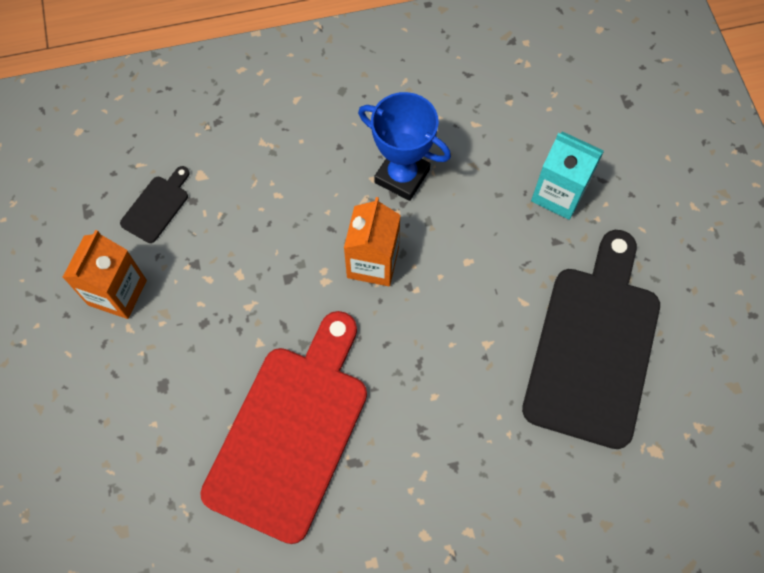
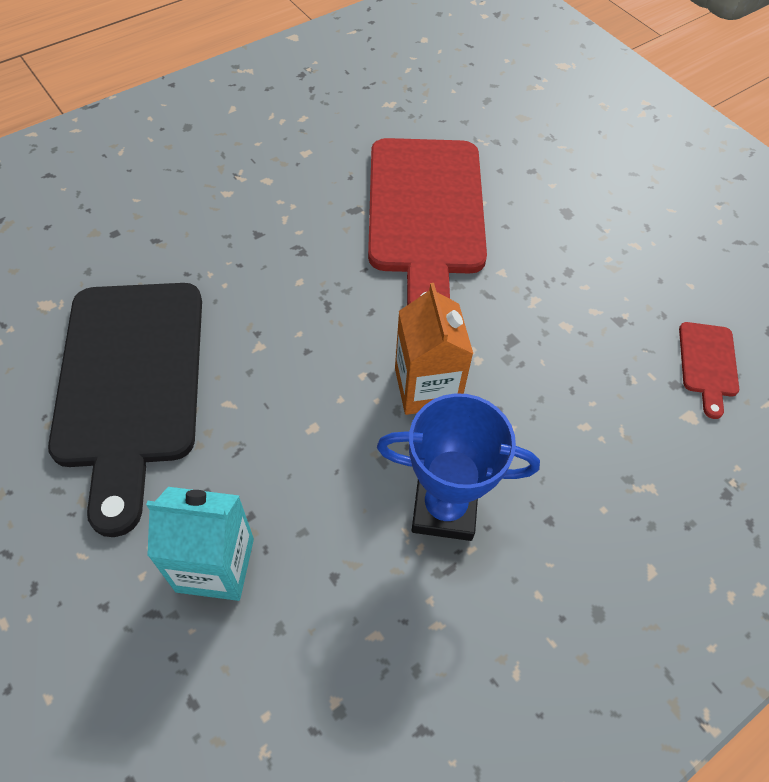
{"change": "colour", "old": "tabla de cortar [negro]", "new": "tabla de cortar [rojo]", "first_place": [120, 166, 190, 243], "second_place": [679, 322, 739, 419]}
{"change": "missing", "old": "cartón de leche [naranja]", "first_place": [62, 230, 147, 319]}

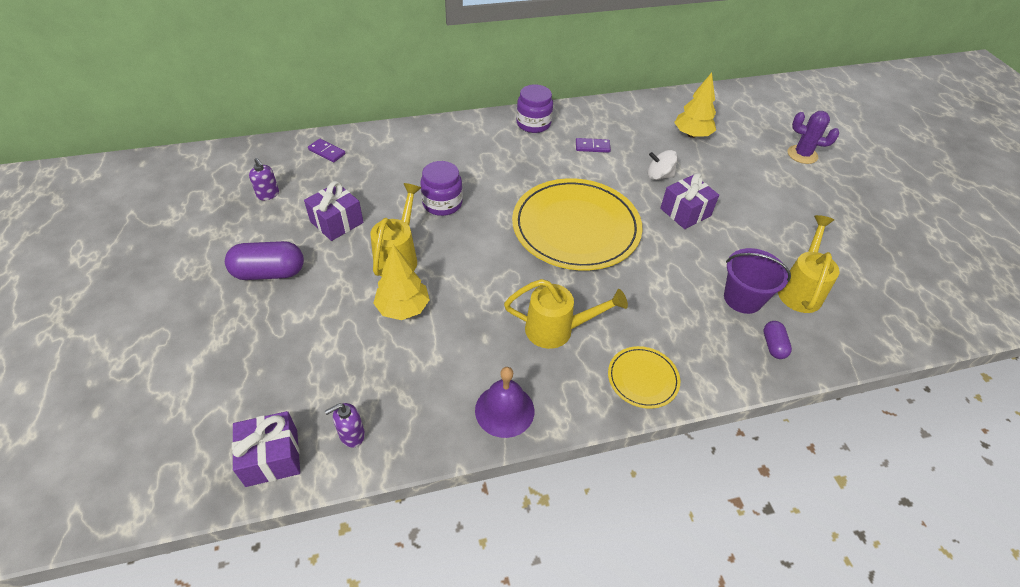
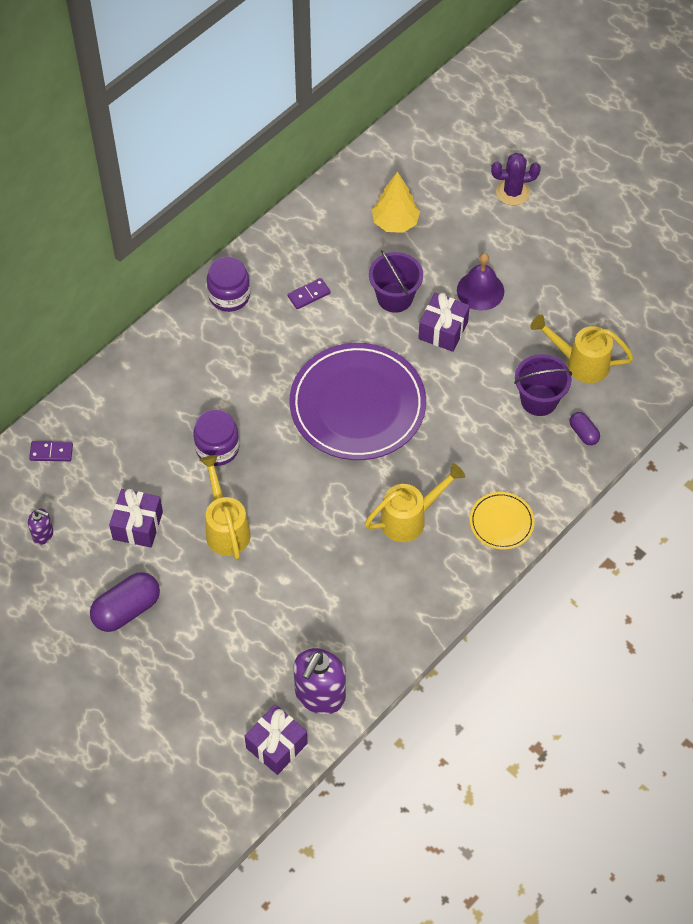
{"change": "colour", "old": "plato [amarillo]", "new": "plato [morado]", "first_place": [512, 179, 642, 270], "second_place": [289, 343, 426, 460]}
{"change": "size", "old": "dispensador de jabón [morado]", "first_place": [325, 403, 365, 447], "second_place": [293, 648, 346, 714], "factor": 1.97}
{"change": "exchanged", "old": "peonza [blanco]", "new": "balde [morado]", "first_place": [648, 150, 678, 180], "second_place": [369, 250, 423, 313]}
{"change": "relocated", "old": "campana [morado]", "first_place": [475, 367, 534, 438], "second_place": [457, 253, 504, 311]}
{"change": "spun", "old": "regadera [amarillo]", "first_place": [778, 215, 840, 313], "second_place": [530, 314, 634, 383], "degrees": -60}
{"change": "missing", "old": "árbol [amarillo]", "first_place": [373, 245, 430, 320]}

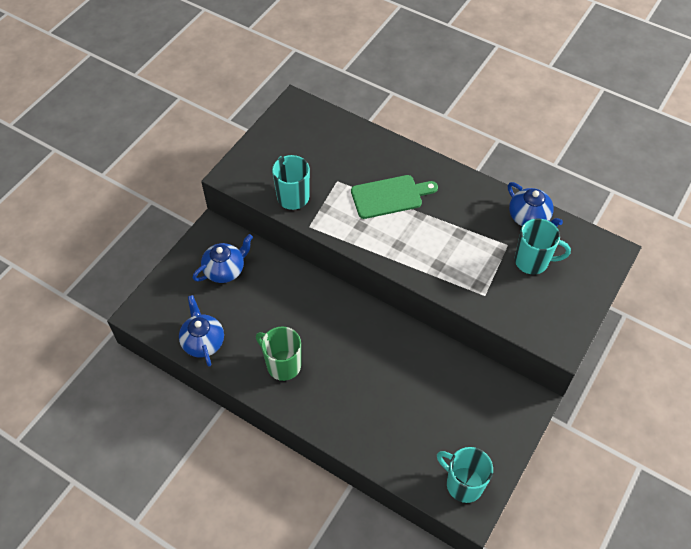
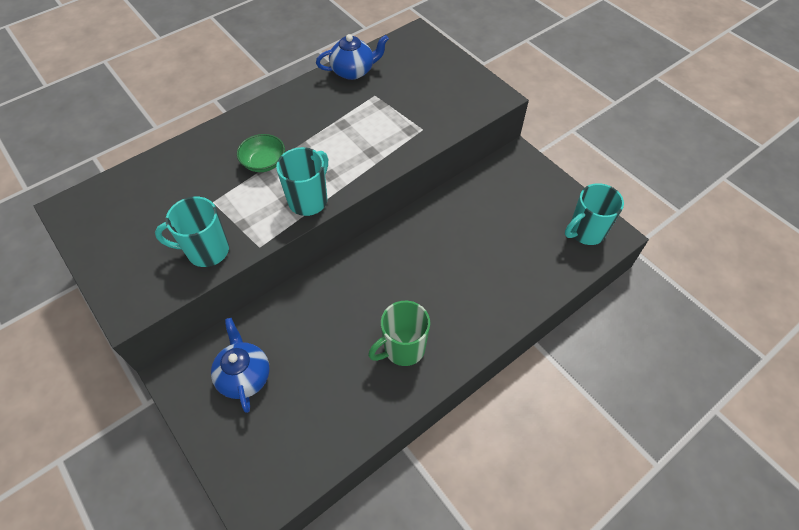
{"change": "exchanged", "old": "tabla de cortar [verde]", "new": "cuenco [verde]", "first_place": [351, 175, 438, 219], "second_place": [237, 134, 285, 172]}
{"change": "relocated", "old": "taza [turquesa]", "first_place": [515, 218, 571, 274], "second_place": [276, 147, 328, 216]}
{"change": "missing", "old": "tetera [azul]", "first_place": [179, 295, 224, 367]}

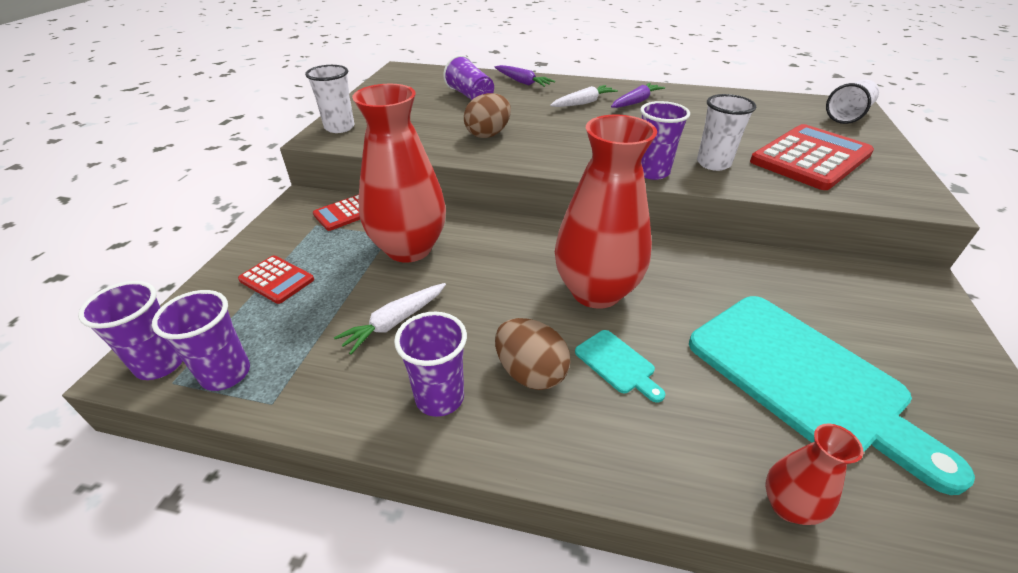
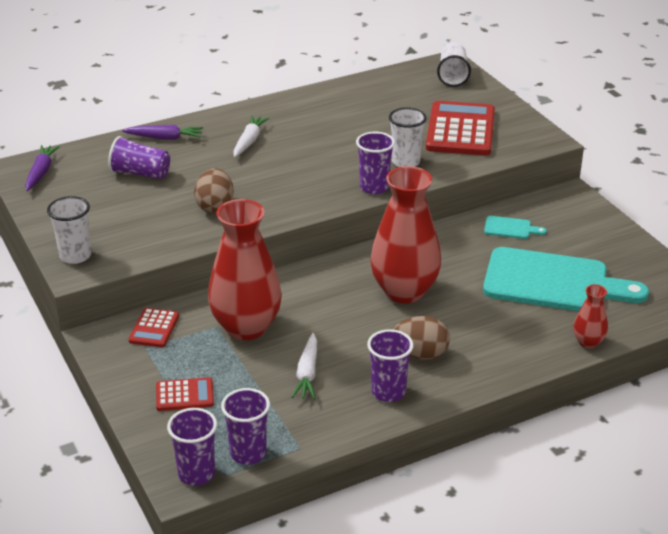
{"change": "relocated", "old": "zanahoria [morado]", "first_place": [611, 83, 665, 108], "second_place": [25, 145, 60, 191]}
{"change": "relocated", "old": "tabla de cortar [turquesa]", "first_place": [575, 330, 665, 403], "second_place": [484, 216, 547, 239]}

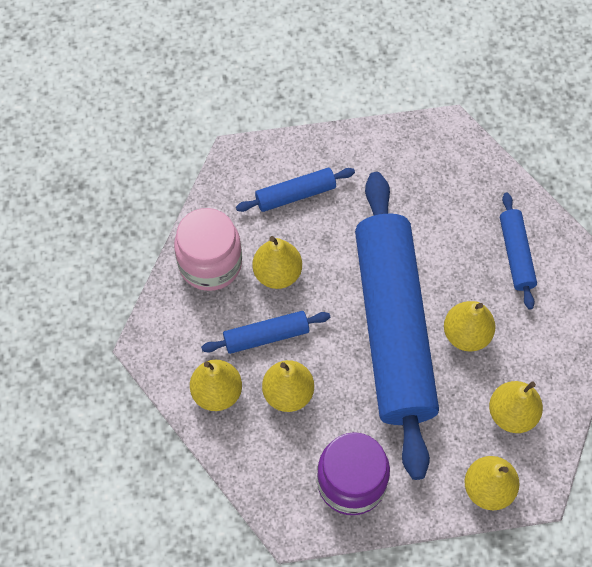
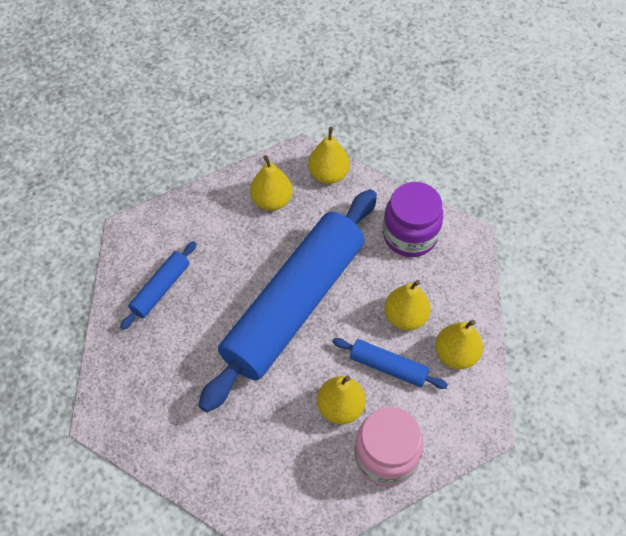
{"change": "missing", "old": "rodillo [azul]", "first_place": [236, 168, 355, 212]}
{"change": "missing", "old": "pera [amarillo]", "first_place": [444, 301, 496, 352]}

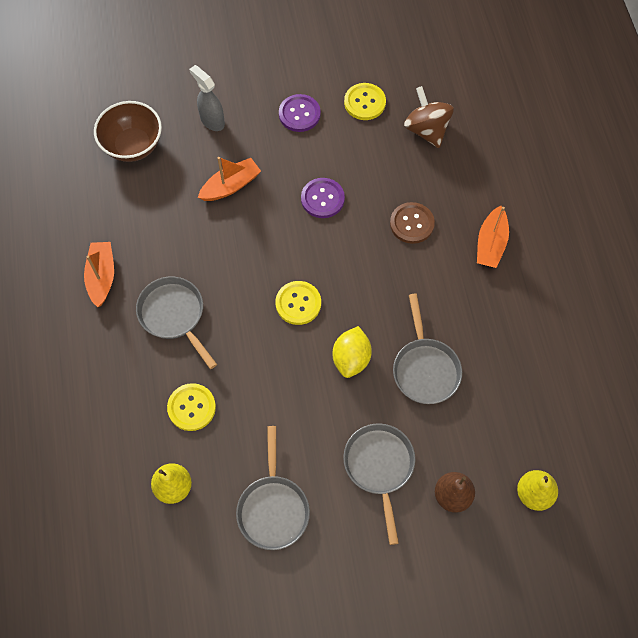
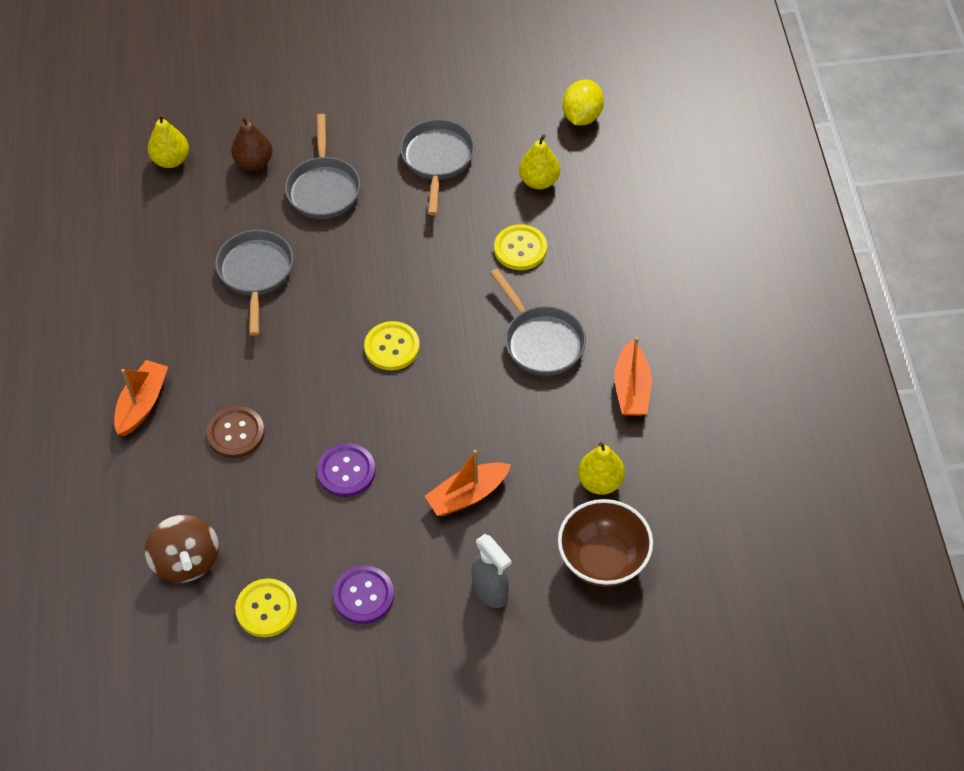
{"change": "relocated", "old": "limón [amarillo]", "first_place": [333, 326, 372, 378], "second_place": [562, 79, 604, 126]}
{"change": "appeared", "new": "pera [amarillo]", "second_place": [578, 442, 625, 495]}

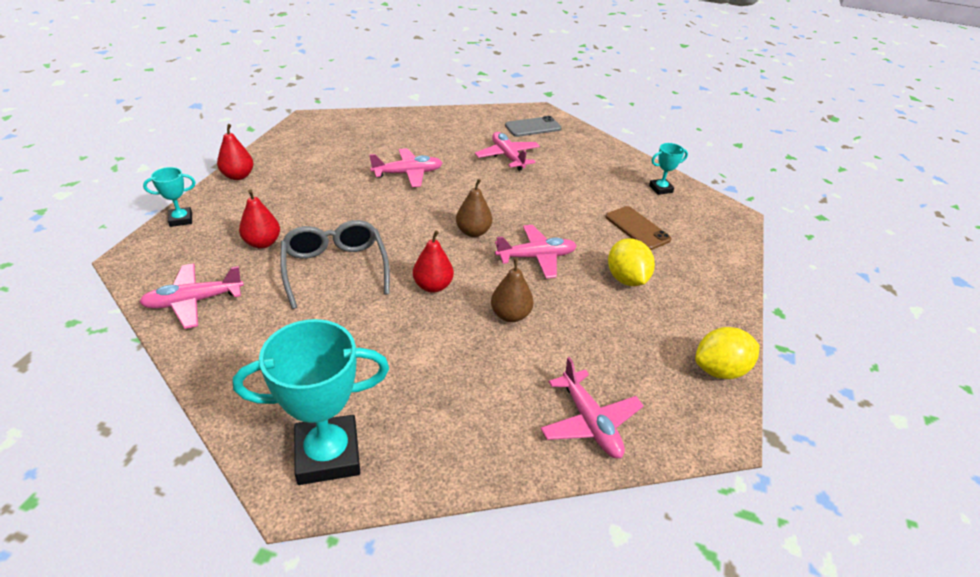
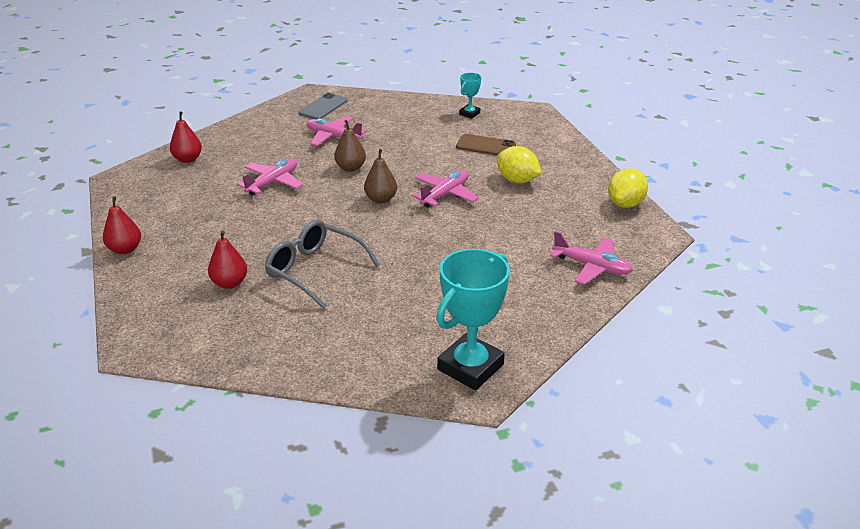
{"change": "relocated", "old": "pera [rojo]", "first_place": [413, 231, 454, 293], "second_place": [170, 111, 202, 163]}
{"change": "relocated", "old": "pera [marrón]", "first_place": [491, 258, 534, 322], "second_place": [334, 120, 366, 172]}
{"change": "missing", "old": "avión [rosa]", "first_place": [139, 263, 244, 329]}
{"change": "missing", "old": "trofeo [turquesa]", "first_place": [143, 167, 196, 227]}

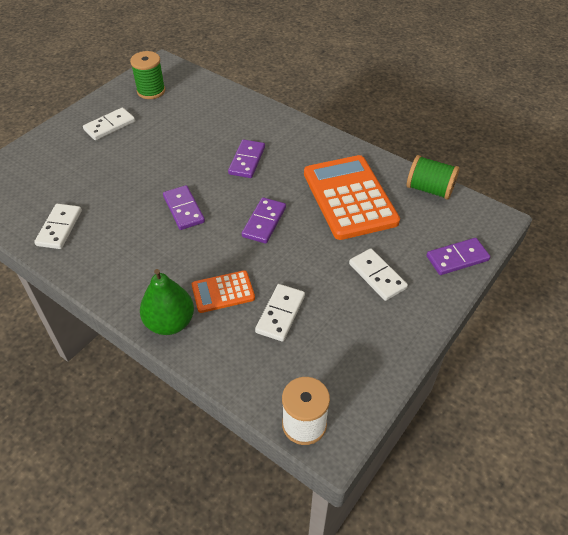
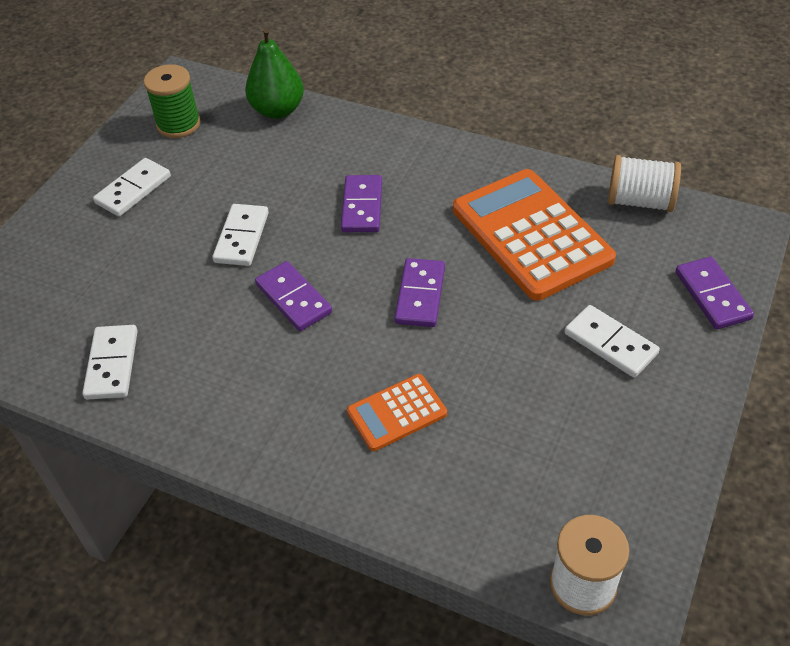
{"change": "relocated", "old": "ficha de dominó [blanco]", "first_place": [255, 284, 305, 342], "second_place": [212, 204, 269, 266]}
{"change": "relocated", "old": "pera [verde]", "first_place": [140, 269, 194, 335], "second_place": [245, 28, 304, 119]}
{"change": "colour", "old": "carrete [verde]", "new": "carrete [blanco]", "first_place": [407, 155, 460, 200], "second_place": [608, 155, 681, 212]}
{"change": "spun", "old": "ficha de dominó [morado]", "first_place": [427, 238, 490, 275], "second_place": [675, 257, 754, 329], "degrees": -75}

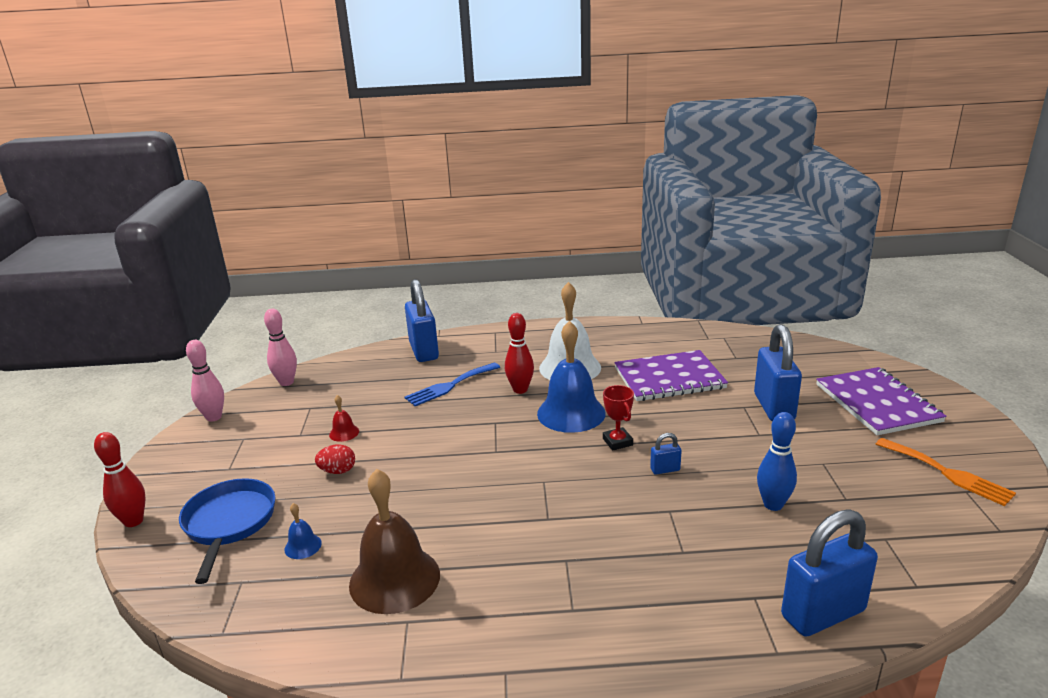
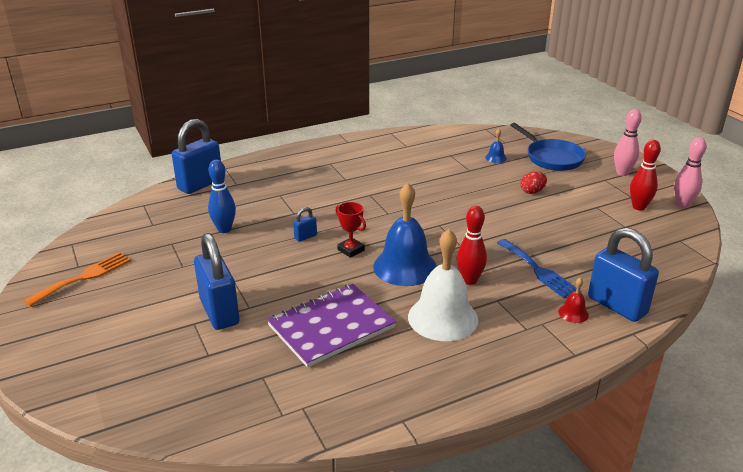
{"change": "spun", "old": "tenedor [naranja]", "first_place": [876, 438, 1016, 506], "second_place": [24, 252, 131, 307], "degrees": 105}
{"change": "spun", "old": "tenedor [azul]", "first_place": [405, 362, 500, 406], "second_place": [497, 239, 580, 298], "degrees": 120}
{"change": "relocated", "old": "campana [rojo]", "first_place": [329, 395, 359, 442], "second_place": [558, 277, 589, 323]}
{"change": "relocated", "old": "bolo [rosa]", "first_place": [264, 309, 297, 386], "second_place": [614, 109, 642, 176]}
{"change": "relocated", "old": "bolo [rojo]", "first_place": [94, 432, 146, 527], "second_place": [630, 140, 661, 211]}
{"change": "missing", "old": "campana [marrón]", "first_place": [349, 469, 440, 614]}
{"change": "missing", "old": "cuaderno [morado]", "first_place": [816, 367, 947, 435]}

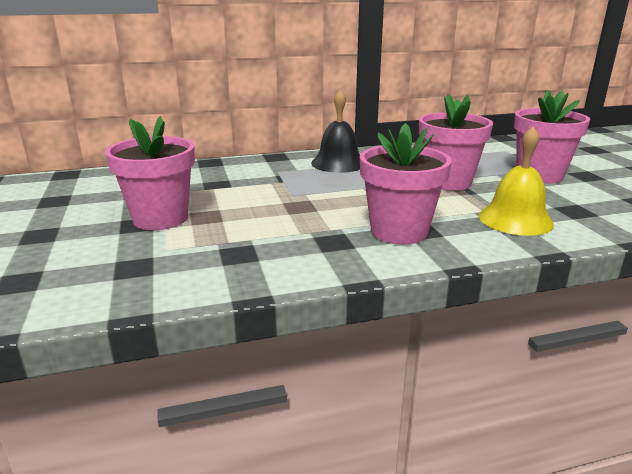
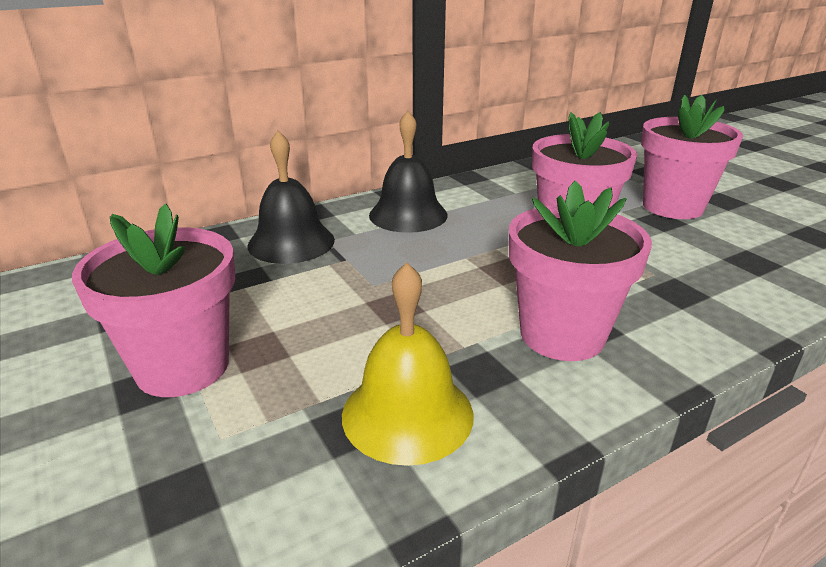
{"change": "appeared", "new": "campana [negro]", "second_place": [247, 131, 335, 264]}
{"change": "relocated", "old": "campana [amarillo]", "first_place": [479, 126, 554, 236], "second_place": [342, 262, 474, 466]}

